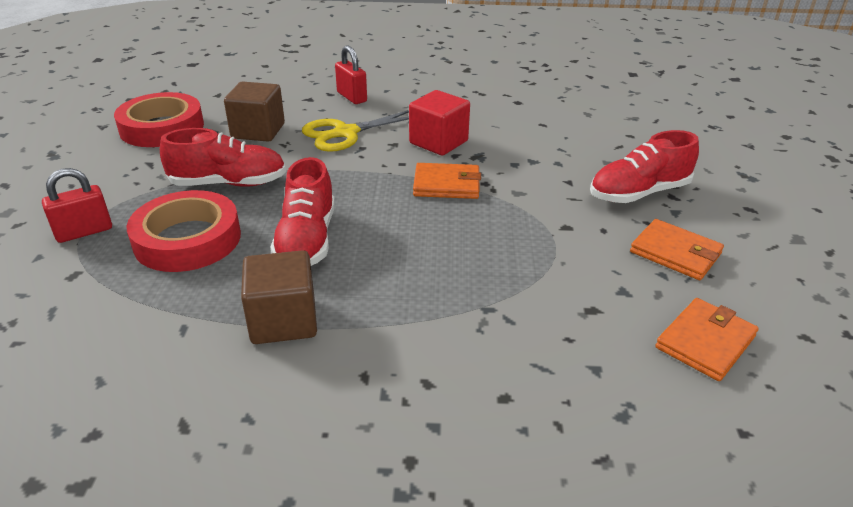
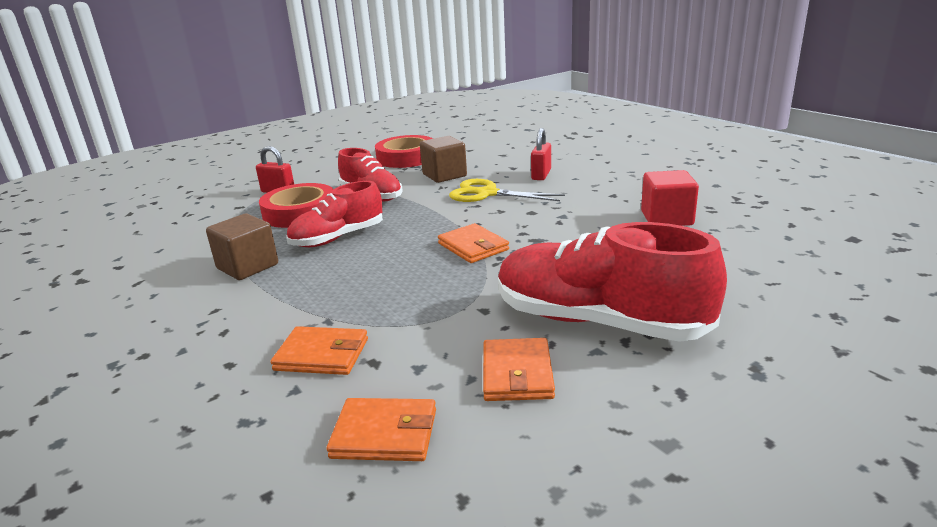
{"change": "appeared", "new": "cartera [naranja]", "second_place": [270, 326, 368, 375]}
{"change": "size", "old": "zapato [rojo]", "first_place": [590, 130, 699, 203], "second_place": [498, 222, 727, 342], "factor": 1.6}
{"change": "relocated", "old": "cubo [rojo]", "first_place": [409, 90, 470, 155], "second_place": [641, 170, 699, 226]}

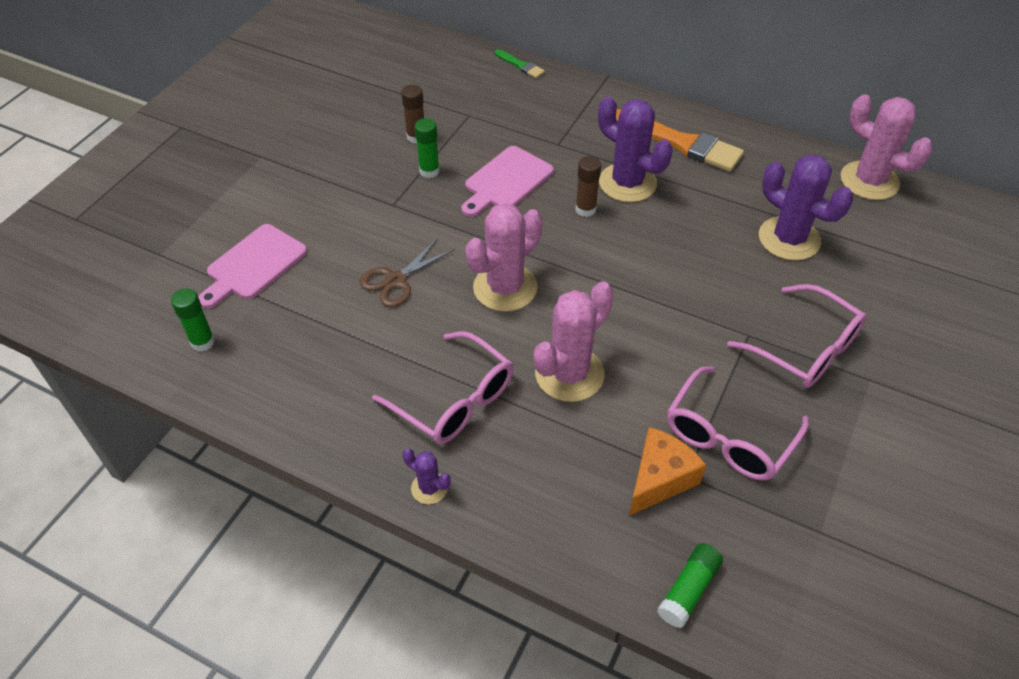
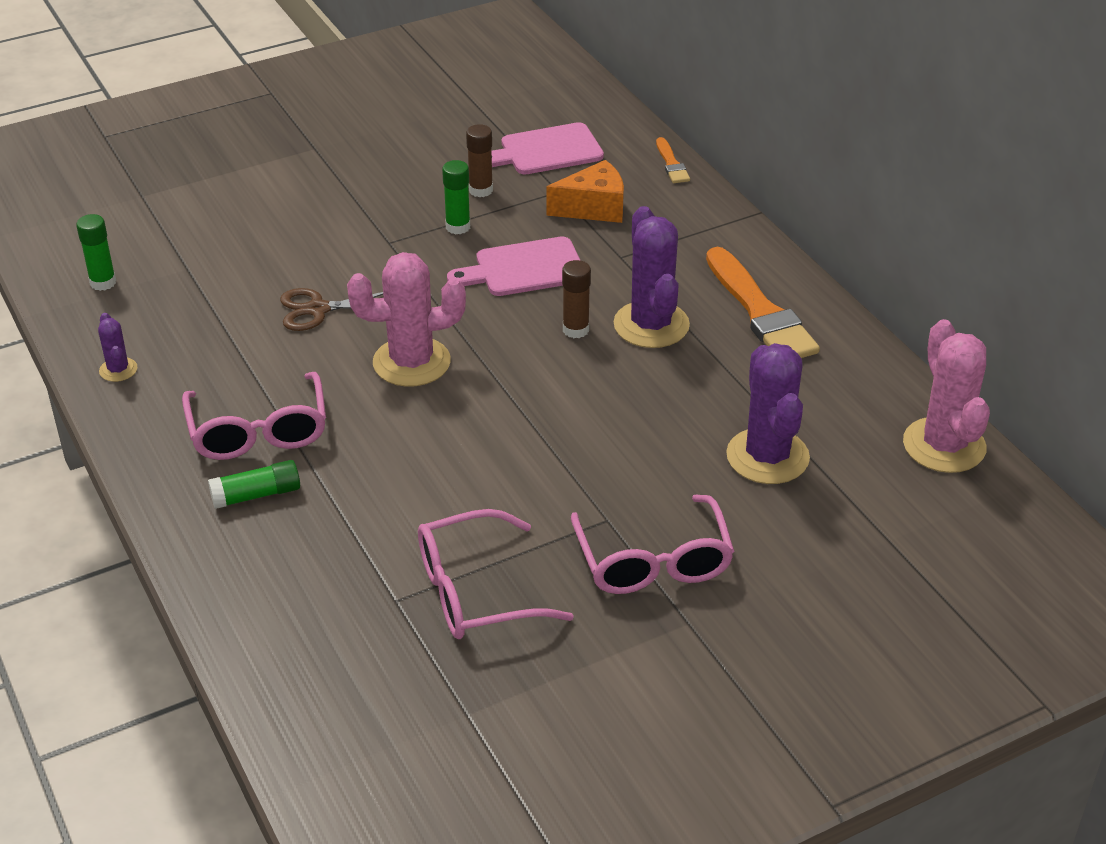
{"change": "relocated", "old": "cactus [morado]", "first_place": [403, 448, 451, 504], "second_place": [98, 313, 137, 382]}
{"change": "relocated", "old": "barra de pegamento [verde]", "first_place": [657, 543, 723, 628], "second_place": [208, 460, 300, 509]}
{"change": "relocated", "old": "tabla de cortar [rosa]", "first_place": [198, 224, 307, 309], "second_place": [492, 122, 604, 174]}
{"change": "relocated", "old": "queso [naranja]", "first_place": [629, 427, 706, 516], "second_place": [547, 160, 624, 223]}
{"change": "colour", "old": "pincel [verde]", "new": "pincel [naranja]", "first_place": [495, 49, 545, 78], "second_place": [656, 137, 690, 183]}
{"change": "missing", "old": "cactus [rosa]", "first_place": [534, 281, 614, 402]}

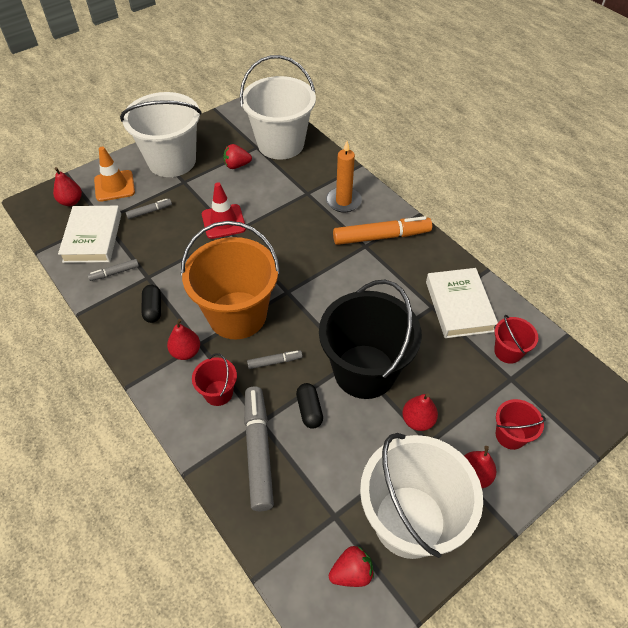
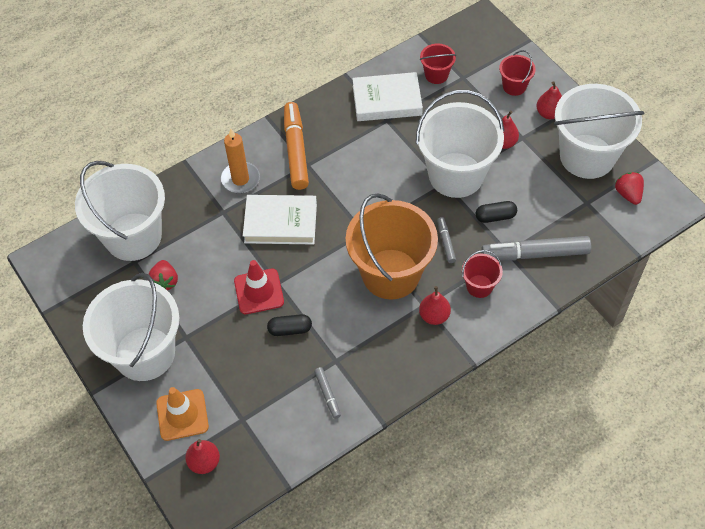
{"change": "relocated", "old": "libro [blanco]", "first_place": [58, 206, 121, 263], "second_place": [243, 195, 317, 245]}
{"change": "relocated", "old": "cápsula [negro]", "first_place": [142, 285, 161, 323], "second_place": [267, 314, 312, 336]}
{"change": "colour", "old": "balde [negro]", "new": "balde [blanco]", "first_place": [319, 280, 422, 399], "second_place": [416, 90, 504, 198]}
{"change": "missing", "old": "rotulador [gris]", "first_place": [126, 199, 172, 219]}

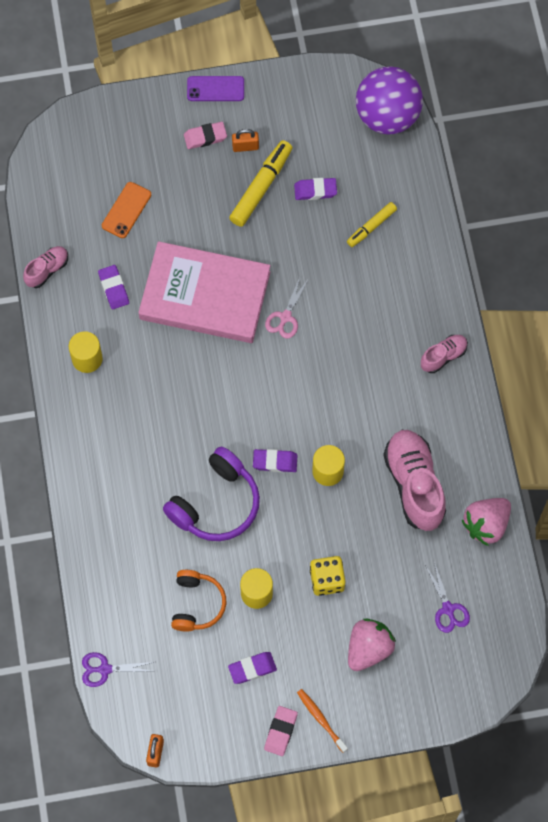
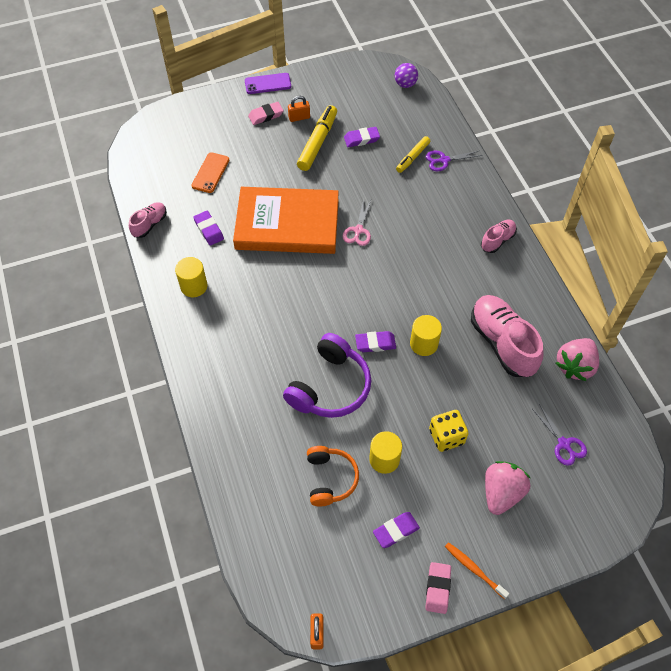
{"change": "colour", "old": "libro [rosa]", "new": "libro [naranja]", "first_place": [138, 241, 271, 343], "second_place": [233, 187, 339, 254]}
{"change": "size", "old": "pelota [morado]", "first_place": [356, 66, 423, 135], "second_place": [395, 63, 418, 88], "factor": 0.45}
{"change": "relocated", "old": "tijeras [morado]", "first_place": [82, 652, 154, 687], "second_place": [426, 151, 482, 171]}

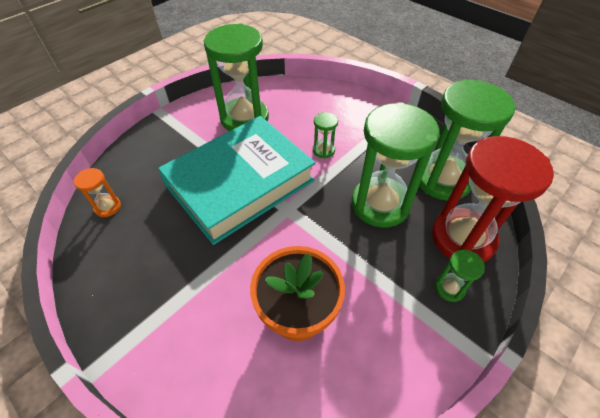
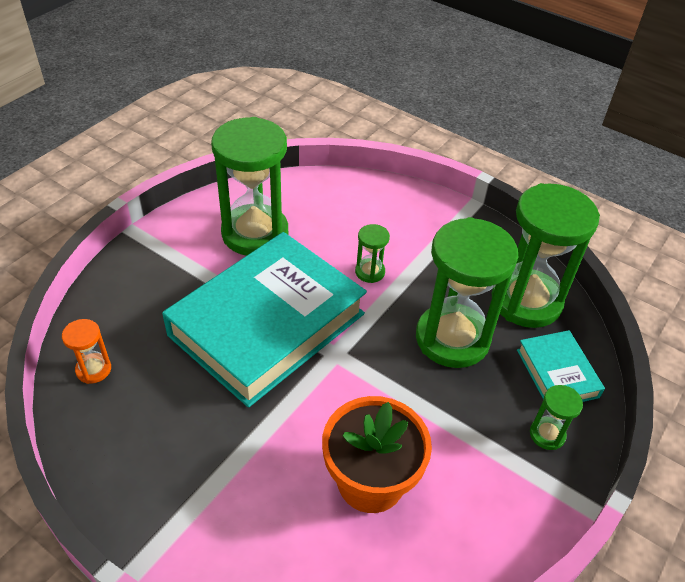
{"change": "exchanged", "old": "reloj de arena [rojo]", "new": "libro [turquesa]", "first_place": [432, 136, 554, 262], "second_place": [517, 330, 605, 402]}

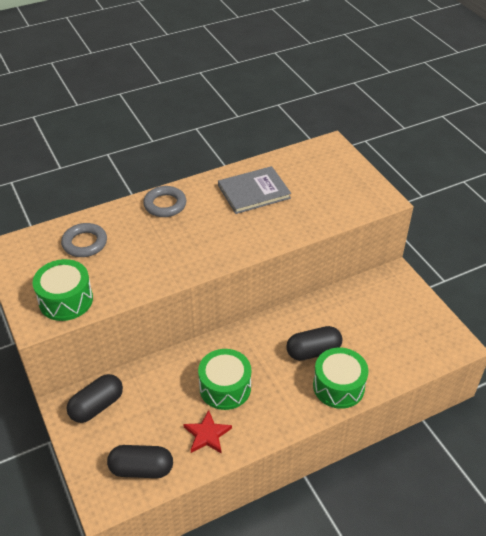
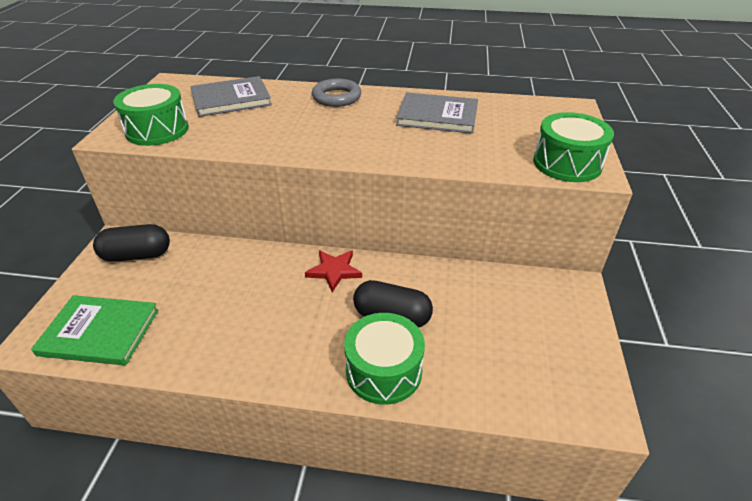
{"change": "exchanged", "old": "cápsula [negro]", "new": "libro [verde]", "first_place": [107, 445, 173, 478], "second_place": [31, 295, 159, 365]}
{"change": "exchanged", "old": "anillo [gris]", "new": "libro [gris]", "first_place": [61, 223, 107, 257], "second_place": [190, 76, 272, 117]}
{"change": "relocated", "old": "estrella [rojo]", "first_place": [183, 410, 232, 454], "second_place": [305, 250, 362, 292]}
{"change": "relocated", "old": "tambor [verde]", "first_place": [198, 349, 251, 410], "second_place": [533, 112, 614, 182]}

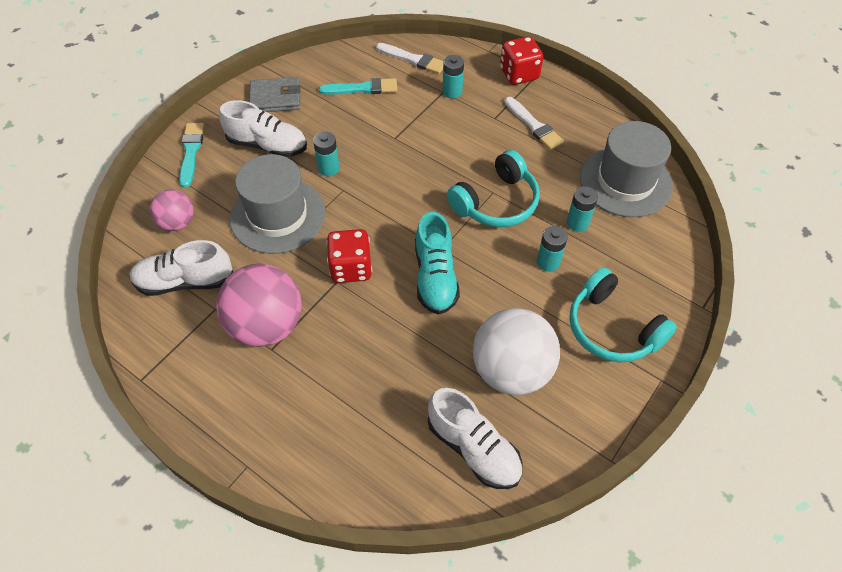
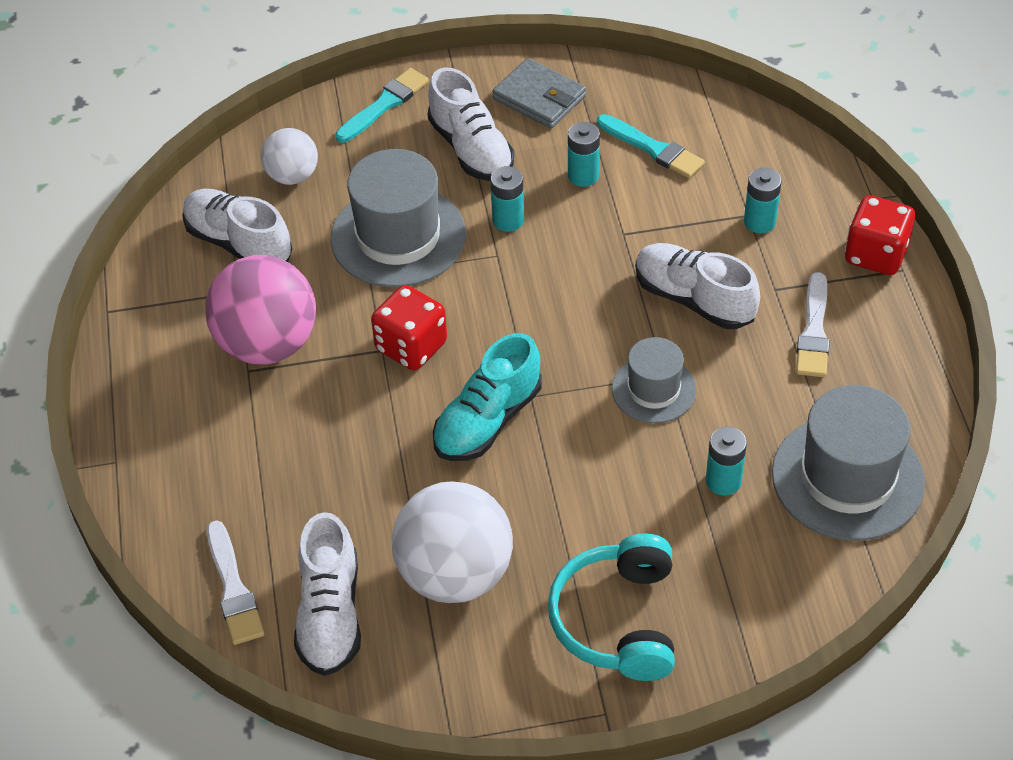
{"change": "relocated", "old": "pincel [blanco]", "first_place": [376, 43, 444, 74], "second_place": [207, 520, 264, 645]}
{"change": "colour", "old": "pelota [rosa]", "new": "pelota [blanco]", "first_place": [150, 190, 194, 231], "second_place": [261, 128, 318, 185]}
{"change": "relocated", "old": "pila [turquesa]", "first_place": [537, 226, 568, 272], "second_place": [568, 122, 600, 187]}
{"change": "exchanged", "old": "auriculares [turquesa]", "new": "sombrero [gris]", "first_place": [447, 150, 540, 227], "second_place": [612, 337, 697, 423]}
{"change": "appeared", "new": "zapato [blanco]", "second_place": [636, 243, 760, 329]}

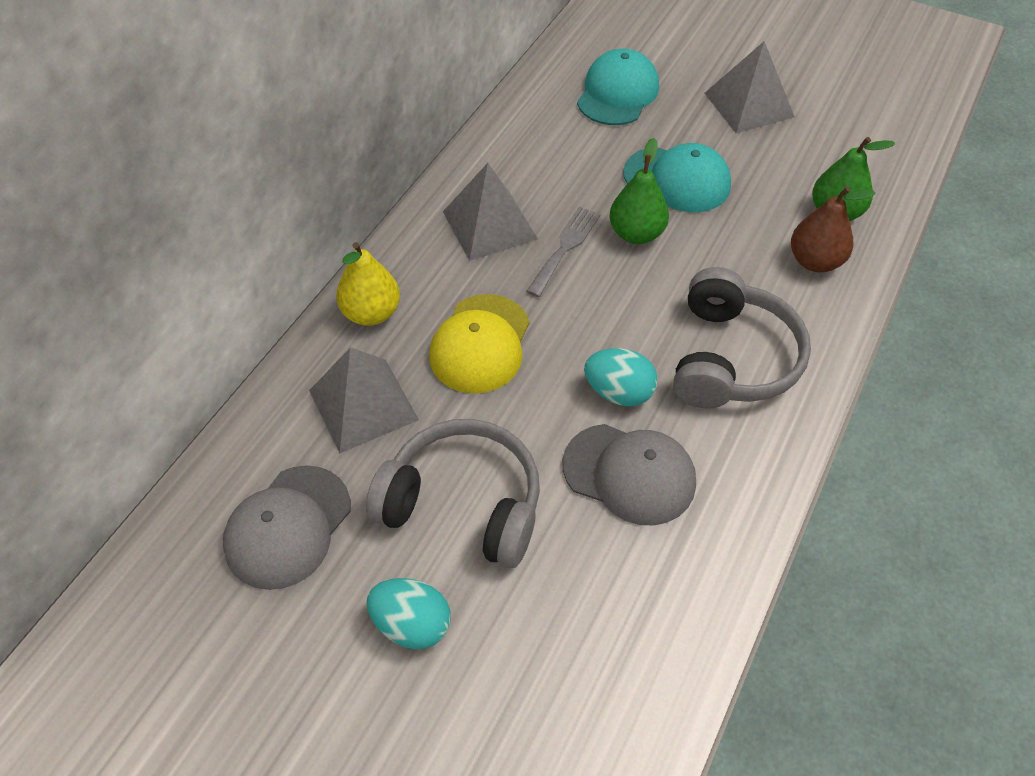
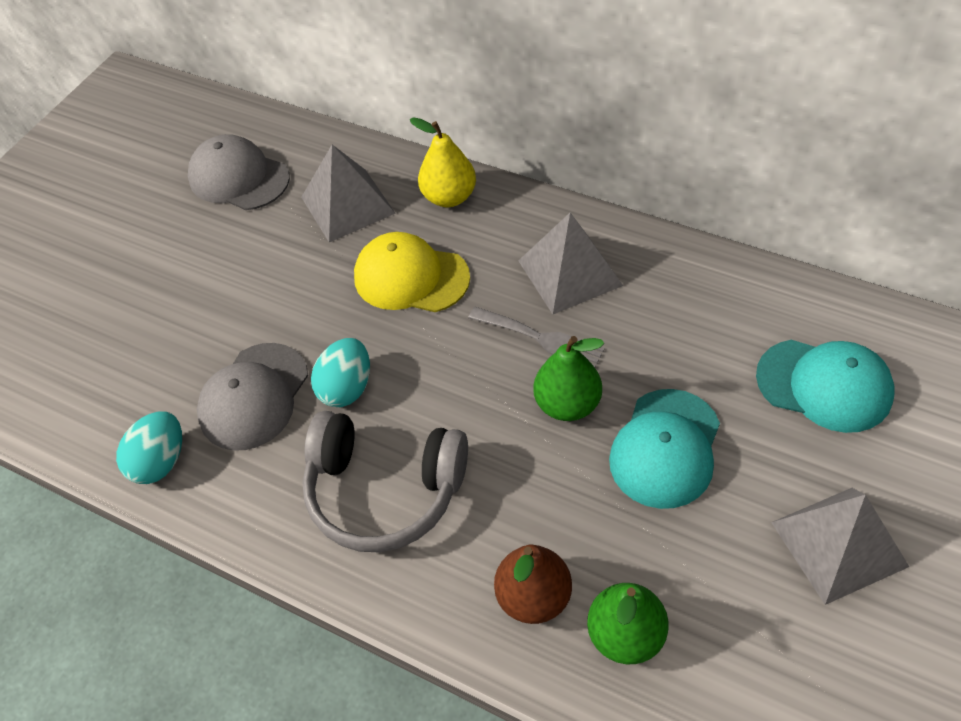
{"change": "relocated", "old": "huevo [turquesa]", "first_place": [367, 578, 451, 649], "second_place": [116, 411, 182, 484]}
{"change": "missing", "old": "auriculares [gris]", "first_place": [366, 419, 540, 568]}

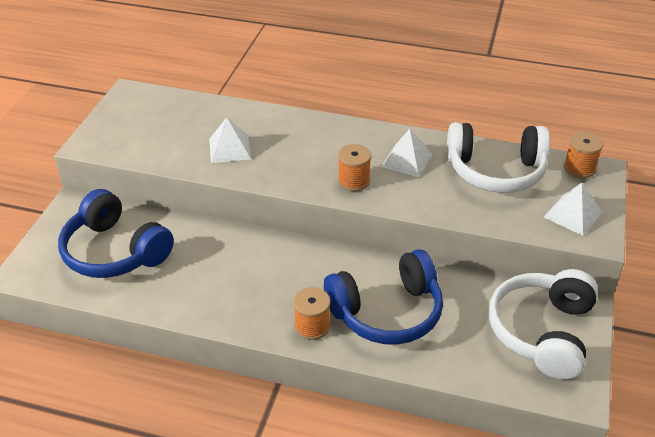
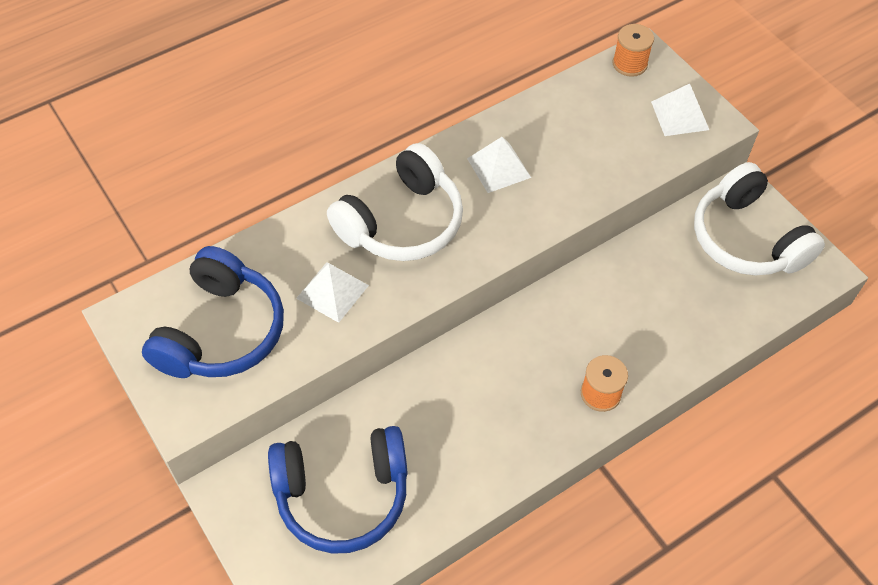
{"change": "relocated", "old": "auriculares [azul]", "first_place": [324, 249, 443, 345], "second_place": [142, 246, 284, 378]}
{"change": "relocated", "old": "auriculares [blanco]", "first_place": [447, 122, 550, 193], "second_place": [327, 143, 463, 261]}
{"change": "missing", "old": "carrete [naranja]", "first_place": [338, 144, 371, 191]}

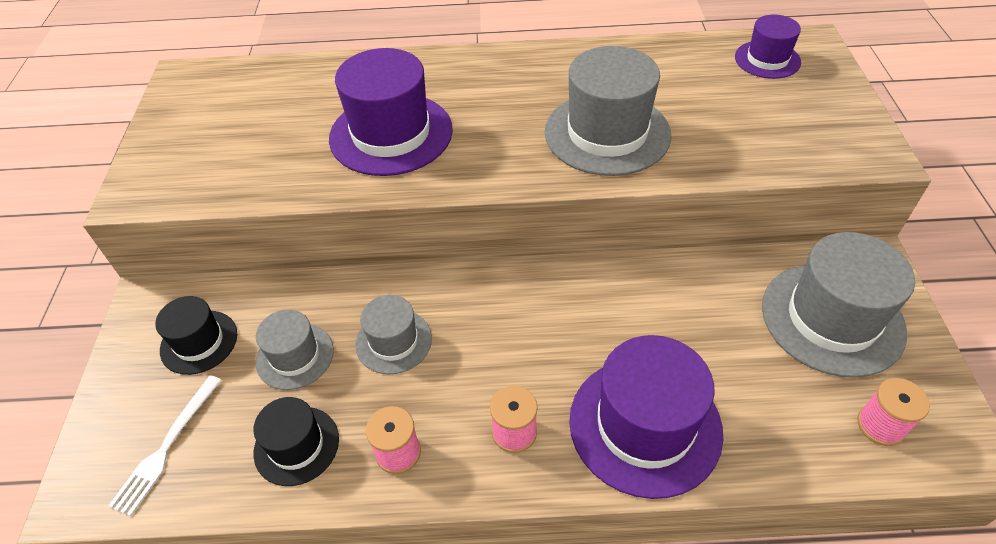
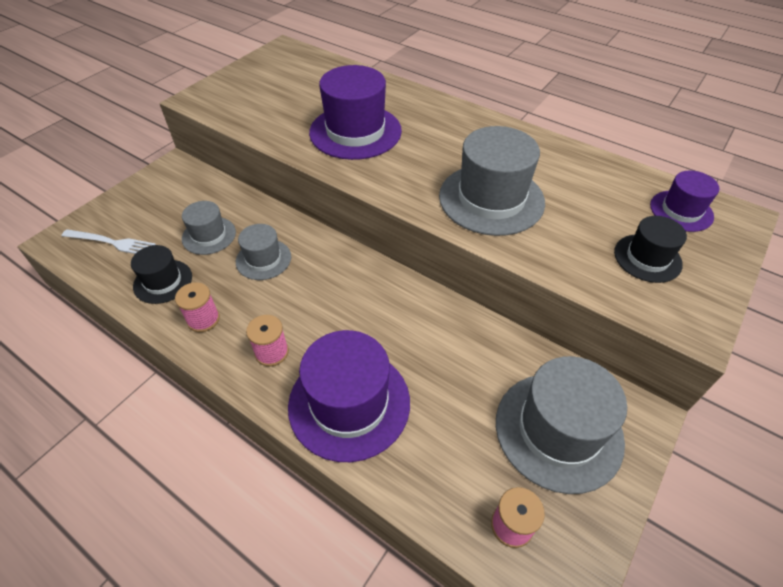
{"change": "spun", "old": "tenedor [blanco]", "first_place": [109, 375, 221, 516], "second_place": [62, 229, 156, 254], "degrees": -135}
{"change": "relocated", "old": "sombrero [negro]", "first_place": [155, 296, 237, 375], "second_place": [614, 216, 687, 283]}

